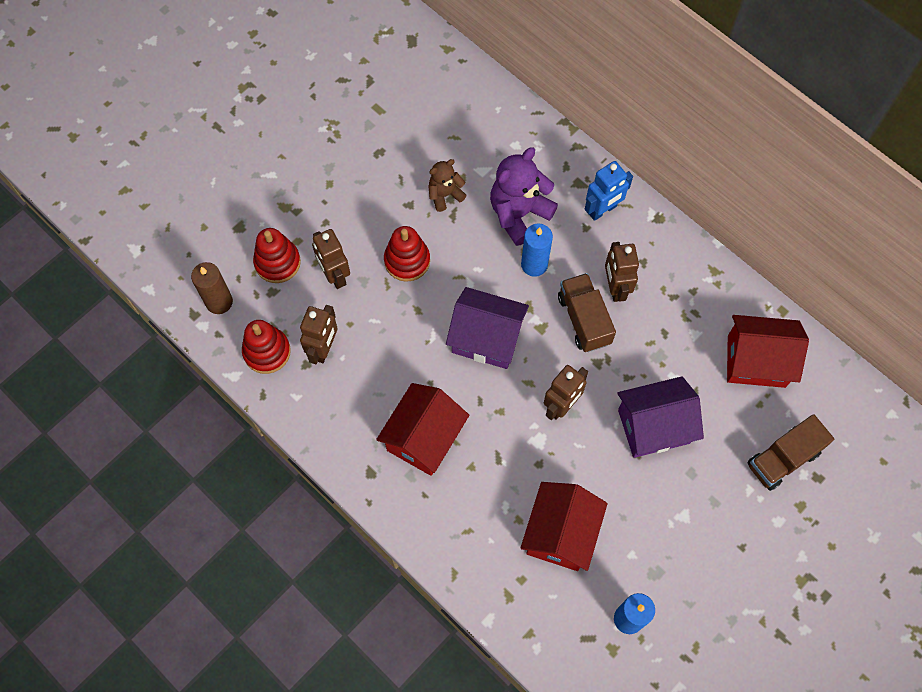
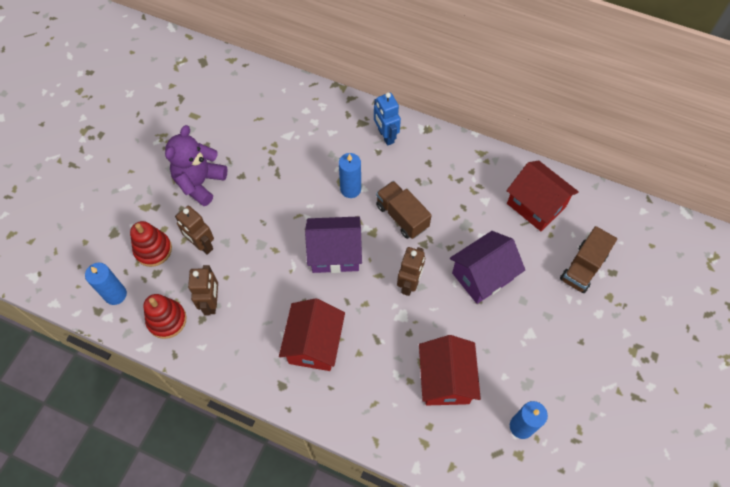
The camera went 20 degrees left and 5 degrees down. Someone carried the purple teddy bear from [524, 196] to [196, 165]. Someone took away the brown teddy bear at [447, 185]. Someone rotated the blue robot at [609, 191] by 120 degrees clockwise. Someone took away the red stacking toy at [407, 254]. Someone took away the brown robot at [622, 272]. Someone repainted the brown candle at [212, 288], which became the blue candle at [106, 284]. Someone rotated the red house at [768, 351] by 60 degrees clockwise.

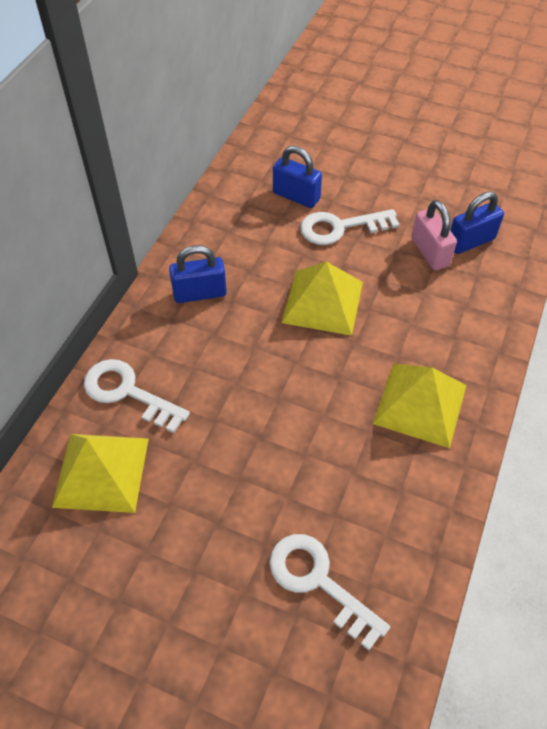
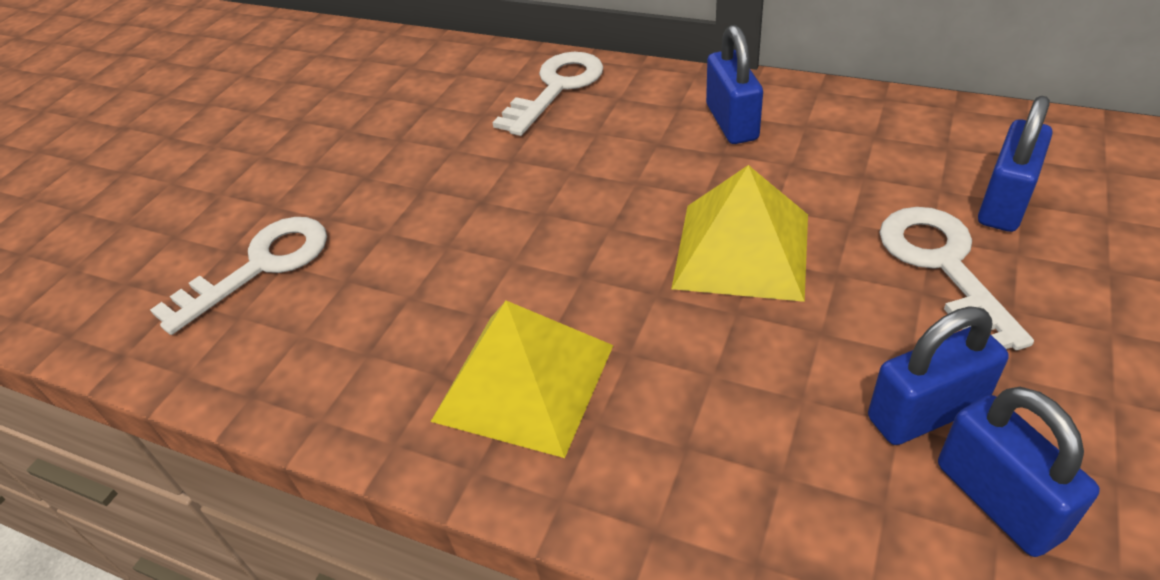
The camera went 95 degrees right and 10 degrees down. Someone repainted the pink padlock at [434, 235], which became the blue padlock at [938, 375]. Someone took away the yellow pyramid at [100, 473].

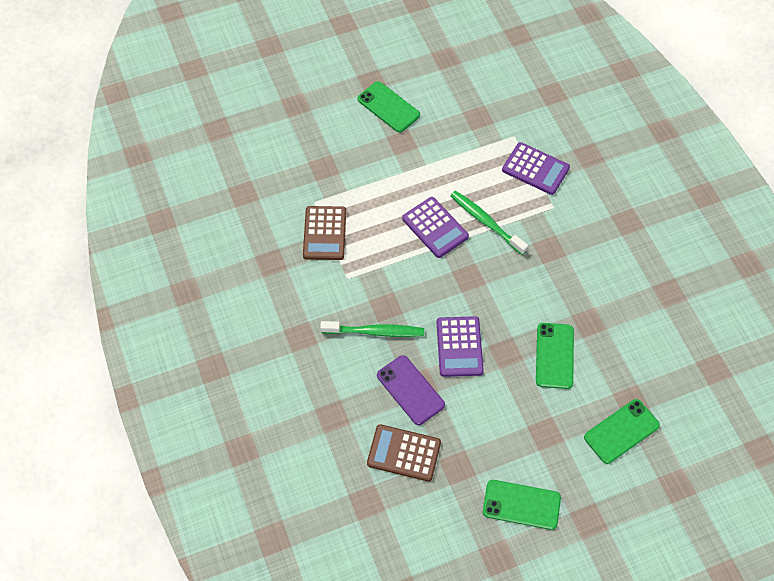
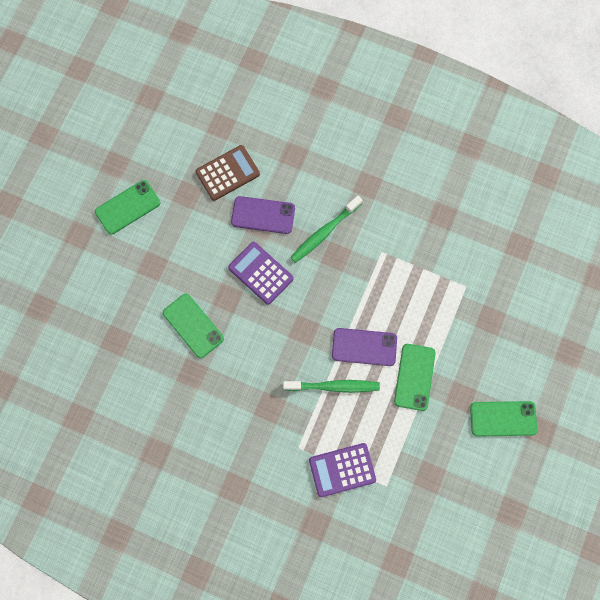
The camera went 135 degrees right and 15 degrees up. Someone swapped the purple calculator at [435, 227] for the purple phone at [364, 347]. Someone took away the brown calculator at [324, 233]. Someone carried the green phone from [622, 431] to [415, 377].

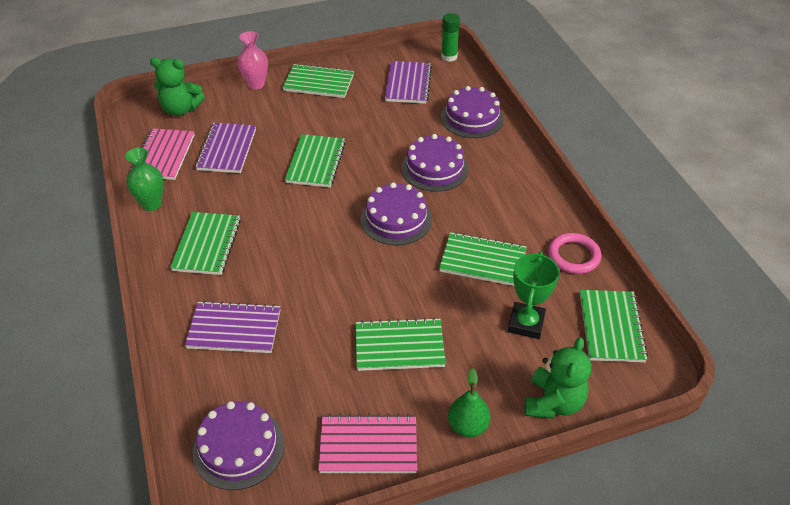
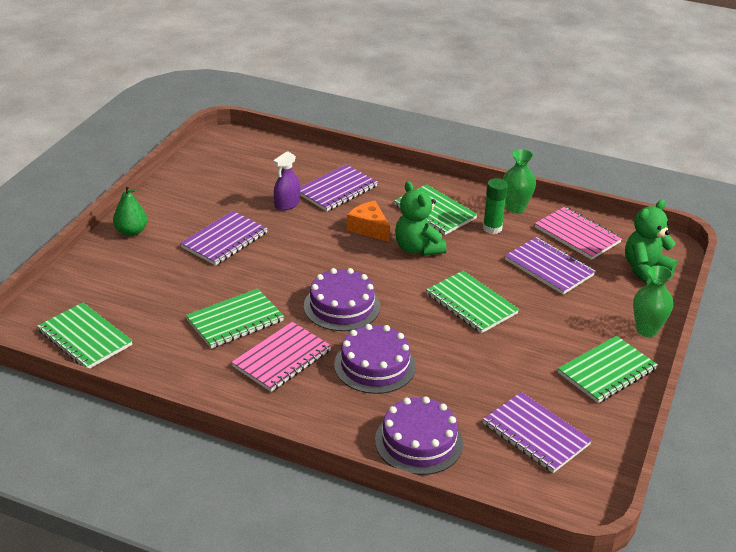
The camera went 130 degrees right and 10 degrees down. Someone carried the green glue stick from [450, 37] to [495, 206]. Someone repainted the pink vase at [252, 60], which became the green vase at [653, 301]. Someone took away the pink ring at [574, 253]. Someone took away the green trophy at [534, 295]. Someone repainted the green notebook at [400, 344], which became the purple notebook at [224, 238]. Someone carried the green teddy bear from [557, 378] to [420, 218]. Someone took away the purple cake at [239, 445]. Someone carried the pink notebook from [367, 443] to [281, 357]. Someone put down the purple spray bottle at [286, 181]. Someone put down the orange cheese at [368, 221].

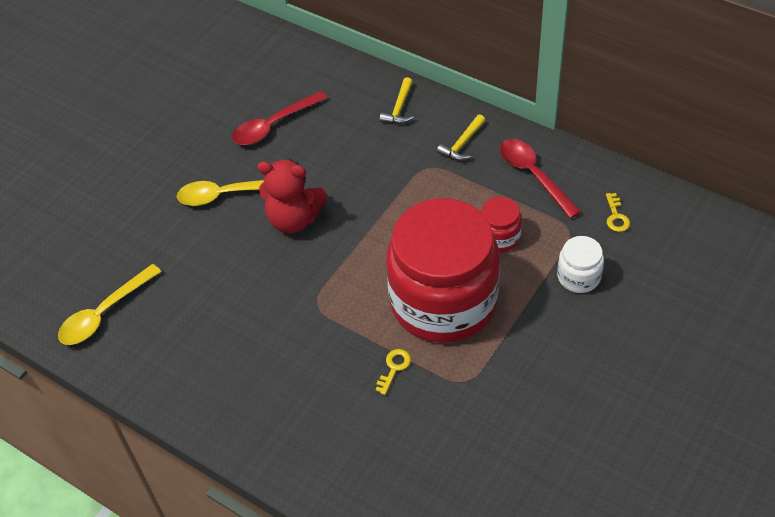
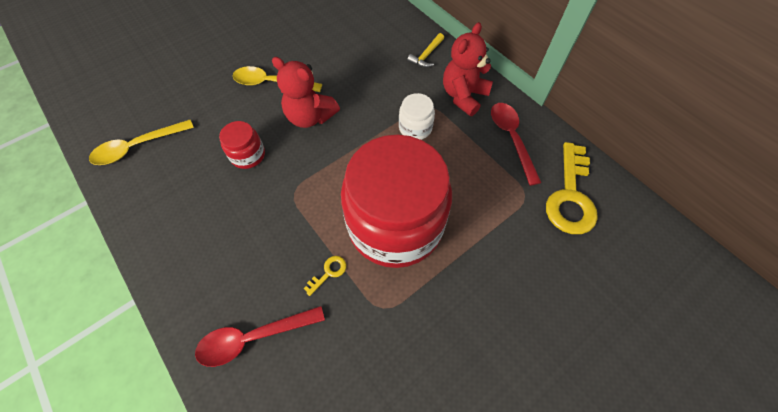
The camera went 15 degrees right and 10 degrees up. Someone carried the red spoon from [279, 118] to [260, 336]. Someone swapped the yellow hammer at [461, 137] for the red teddy bear at [468, 69]. Someone scaled the yellow key at [618, 212] by 2.40. Someone carried the red jar from [501, 224] to [242, 145]. Someone carried the white jar from [580, 264] to [417, 116].

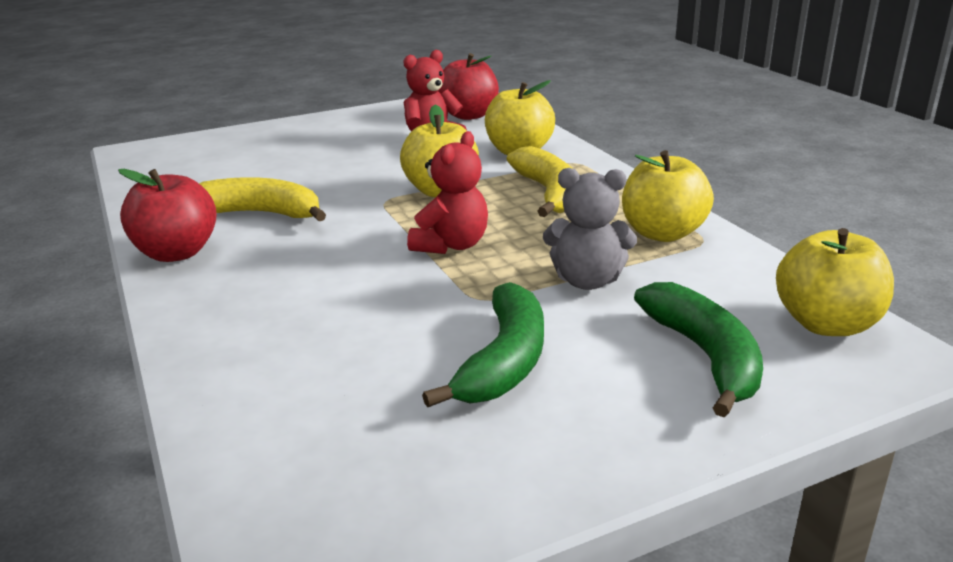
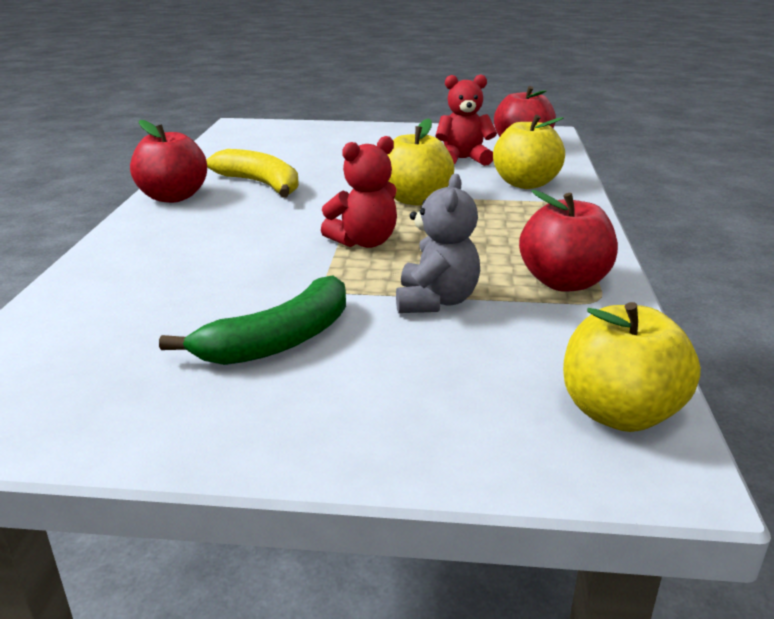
The camera went 30 degrees right and 0 degrees up. Someone took away the yellow banana at [540, 181]. Someone repainted the yellow apple at [668, 196], which became the red apple at [568, 241]. Someone rotated the grey teddy bear at [590, 229] by 120 degrees counterclockwise. Someone took away the green banana at [698, 349].

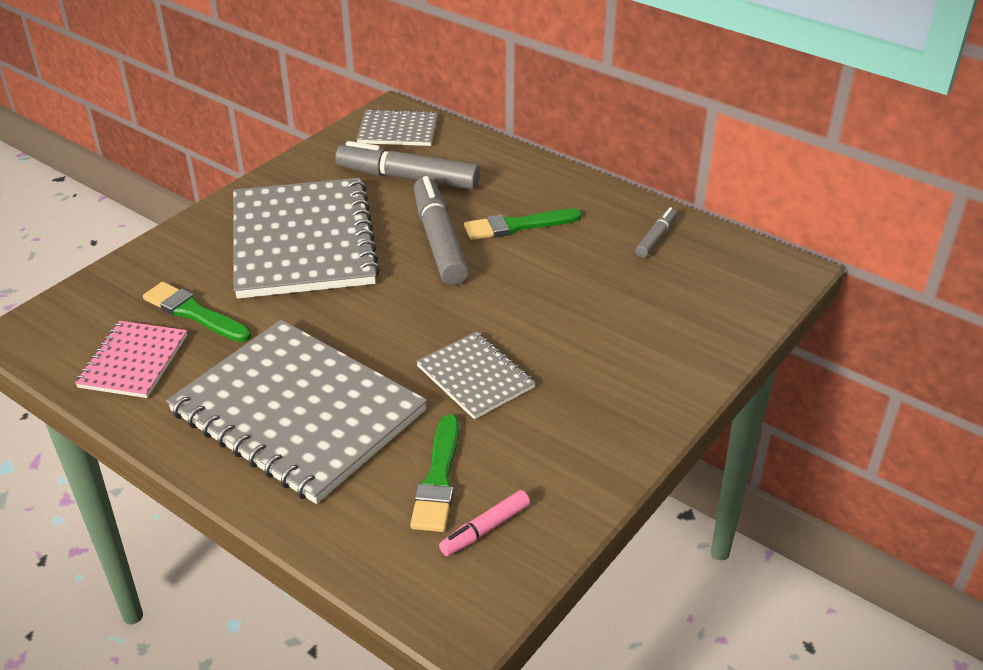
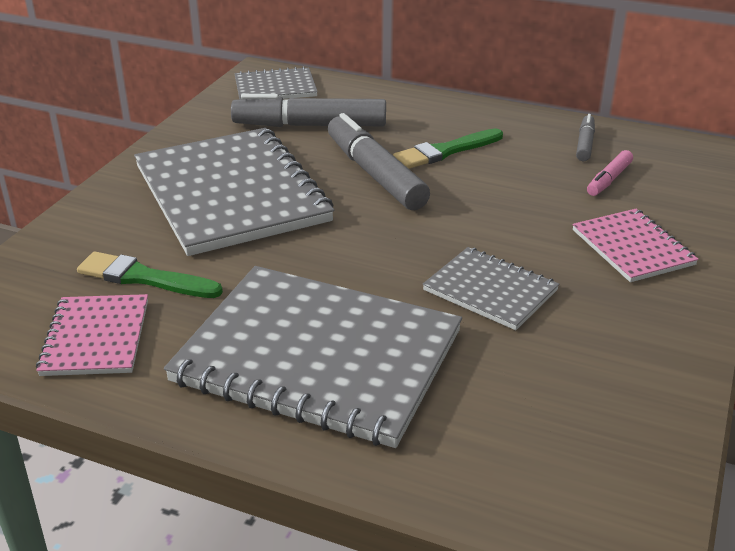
The camera went 15 degrees left and 5 degrees down. Someone took away the green brush at [434, 473]. Someone carried the pink marker from [484, 523] to [610, 173]. Someone put down the pink notebook at [635, 245].

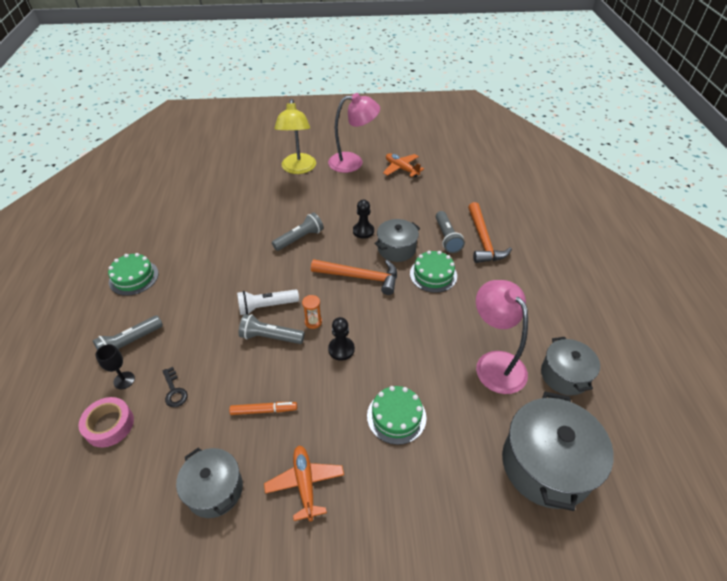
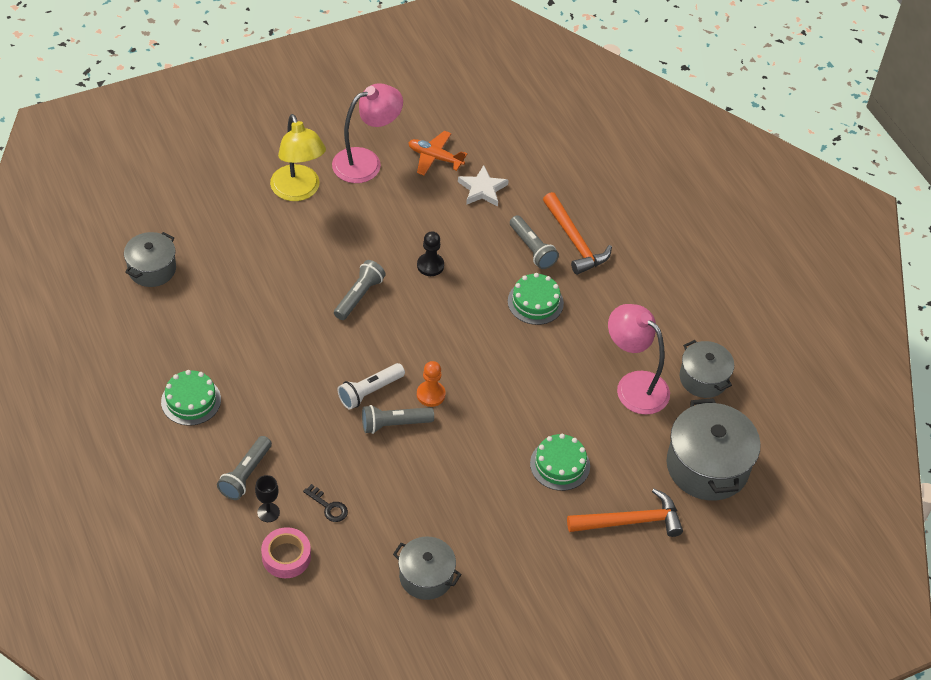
The camera went 25 degrees left and 5 degrees up. Someone carried the grey pot from [397, 240] to [150, 259]. Someone carried the orange hammer from [354, 277] to [625, 513]. Someone swapped the orange hourglass at [312, 312] for the orange pawn at [431, 384]. Someone took away the black pawn at [341, 339]. Someone took away the orange marker at [263, 408]. Someone took away the orange plane at [304, 483]. Someone put down the white star at [483, 186].

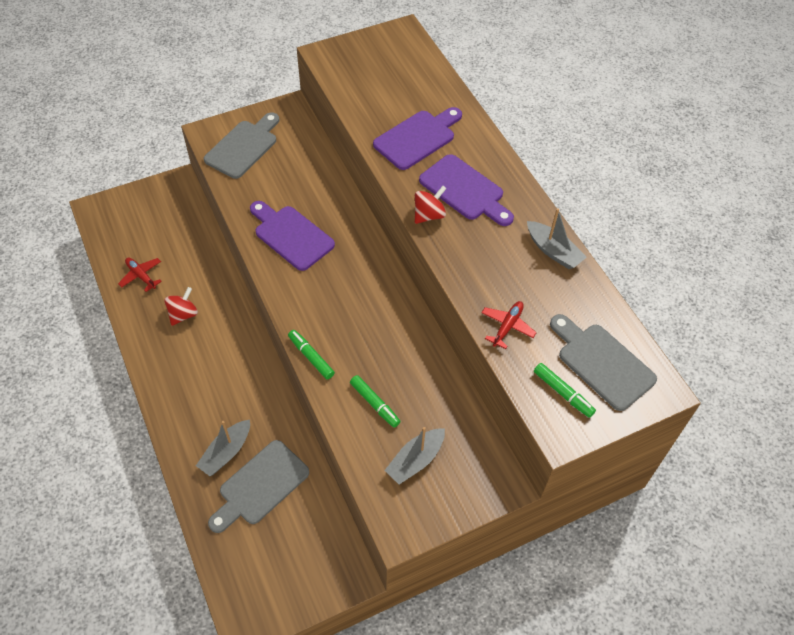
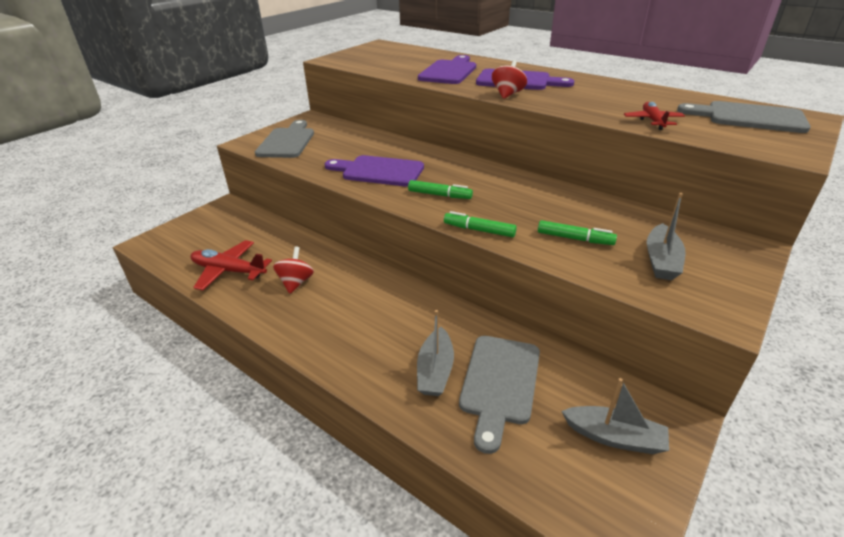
The camera went 25 degrees left and 20 degrees down. Someone carried the grey boat from [557, 238] to [615, 416]. Someone scaled the red plane at [140, 275] by 1.57. Someone carried the green marker from [565, 390] to [440, 189].

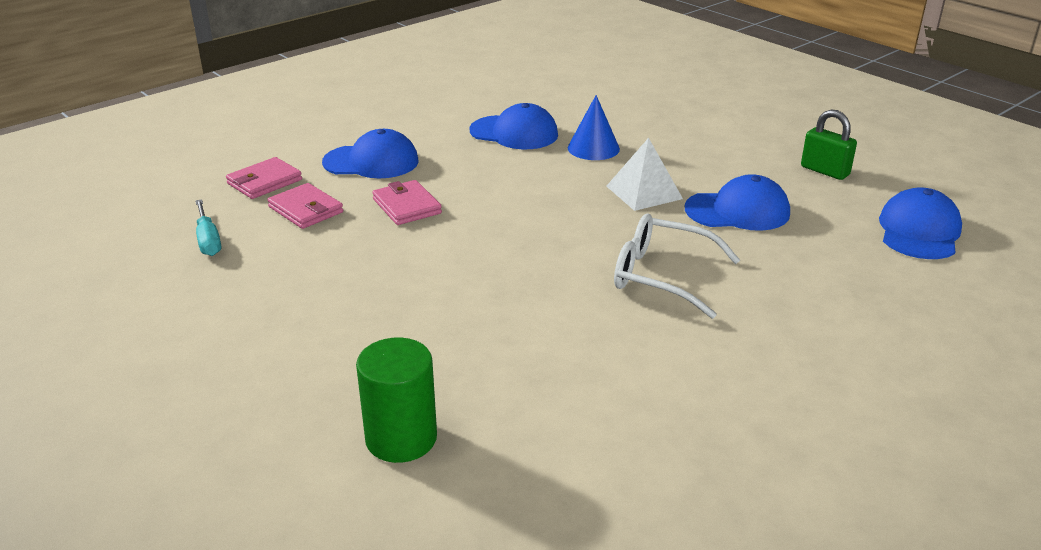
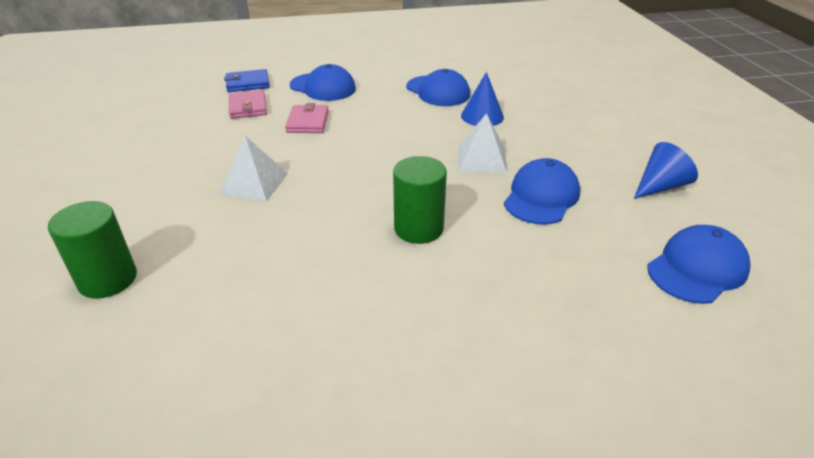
The camera went 30 degrees right and 5 degrees up. Someone swapped the green padlock at [829, 145] for the blue cone at [666, 170]. Someone repainted the pink wallet at [264, 178], which became the blue wallet at [247, 80]. Someone rotated the blue cap at [737, 202] by 90 degrees counterclockwise. Someone took away the turquoise screwdriver at [208, 227]. Someone swapped the white glasses at [677, 266] for the green cylinder at [420, 200]. Someone put down the white pyramid at [253, 168].

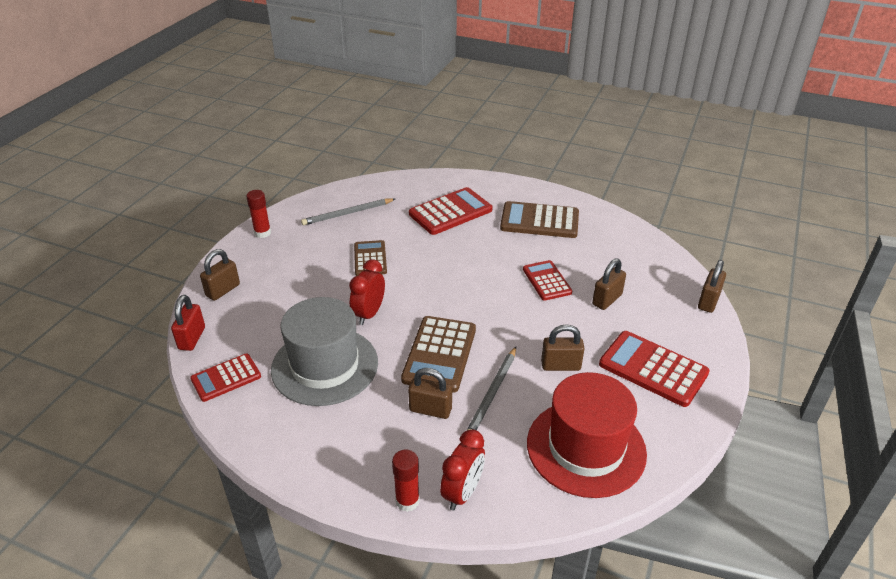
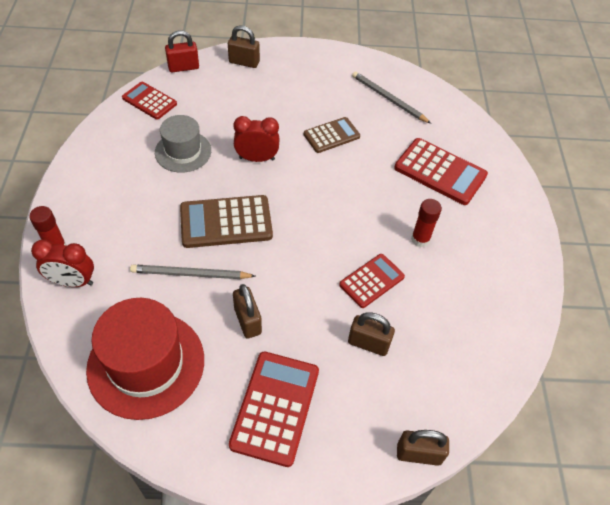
The camera went 65 degrees right and 15 degrees up. Someone carried the red glue stick from [258, 214] to [426, 223]. Someone took away the brown calculator at [539, 219]. Someone scaled the grey hat at [324, 351] by 0.61. Someone took away the brown padlock at [430, 393].

